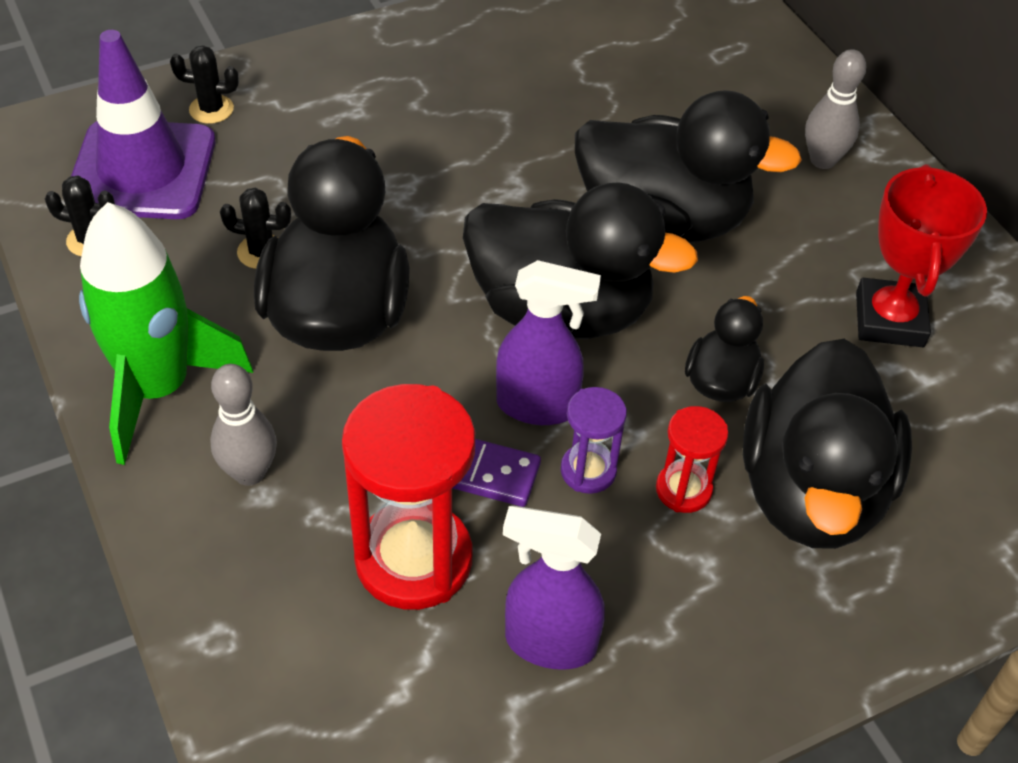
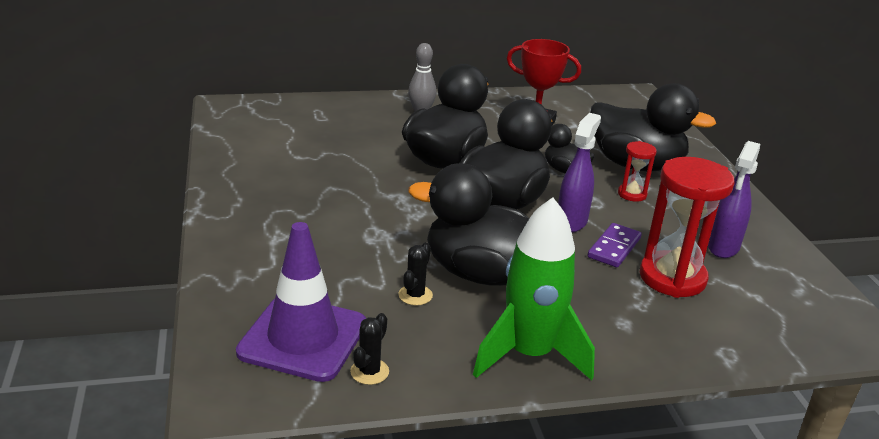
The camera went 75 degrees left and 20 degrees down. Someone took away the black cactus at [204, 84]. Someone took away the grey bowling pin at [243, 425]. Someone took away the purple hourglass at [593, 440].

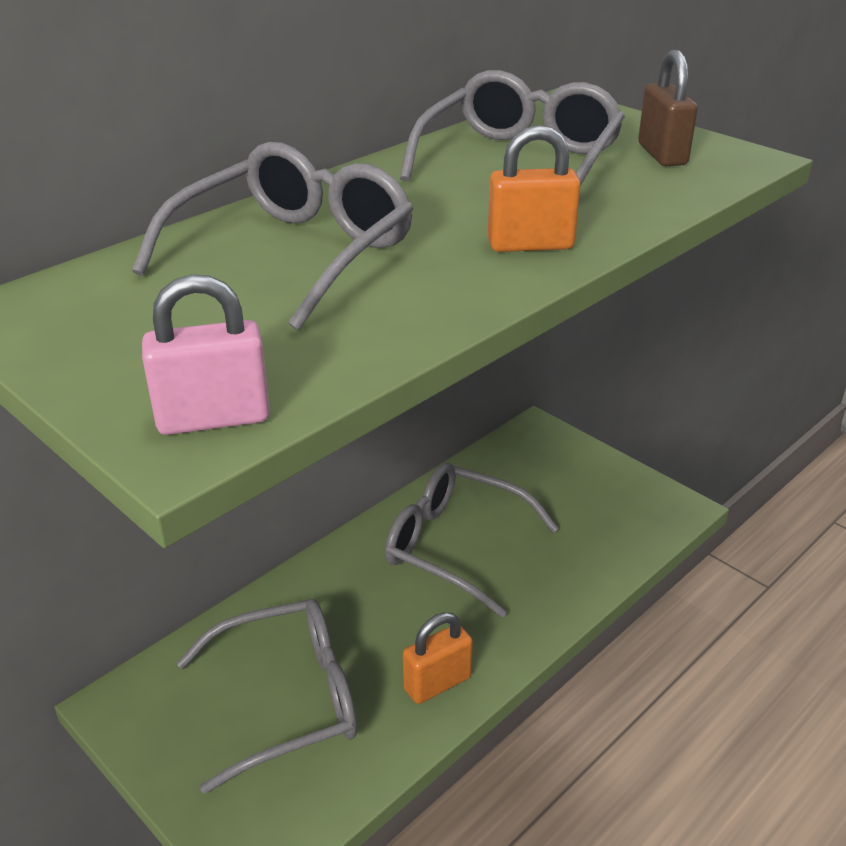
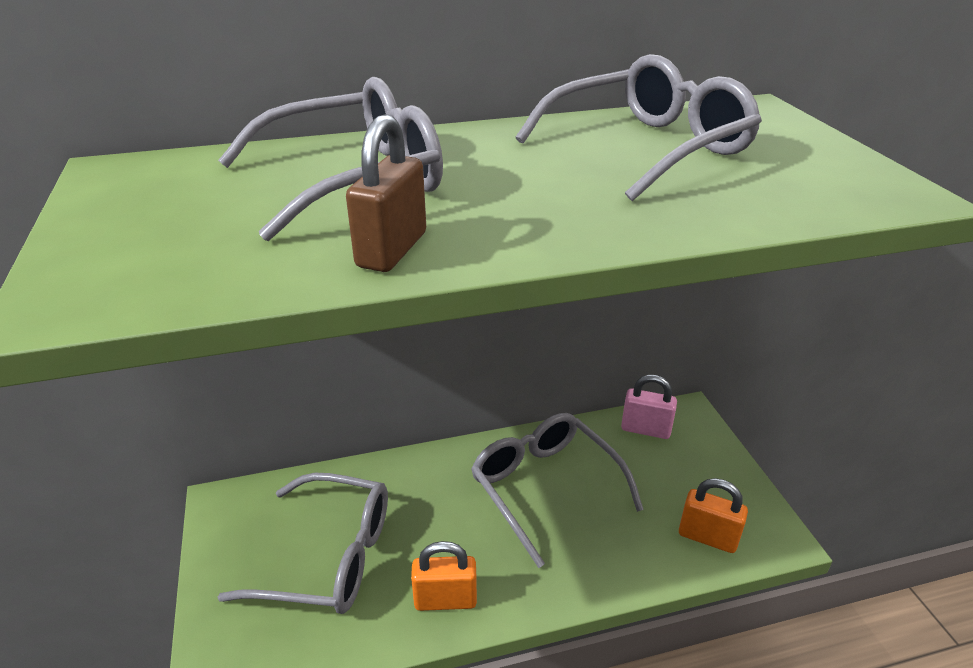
The camera went 30 degrees right and 0 degrees up. Someone carried the brown padlock from [668, 108] to [386, 193]. Someone carried the orange padlock from [534, 188] to [713, 515]. Someone carried the pink padlock from [206, 354] to [649, 407].

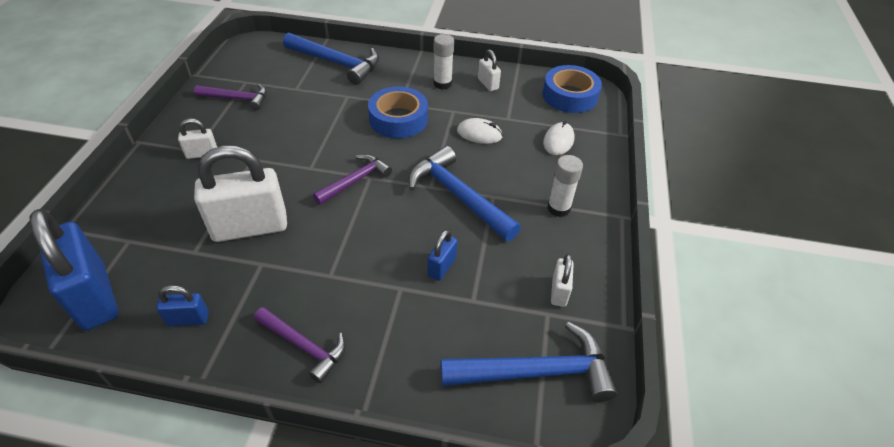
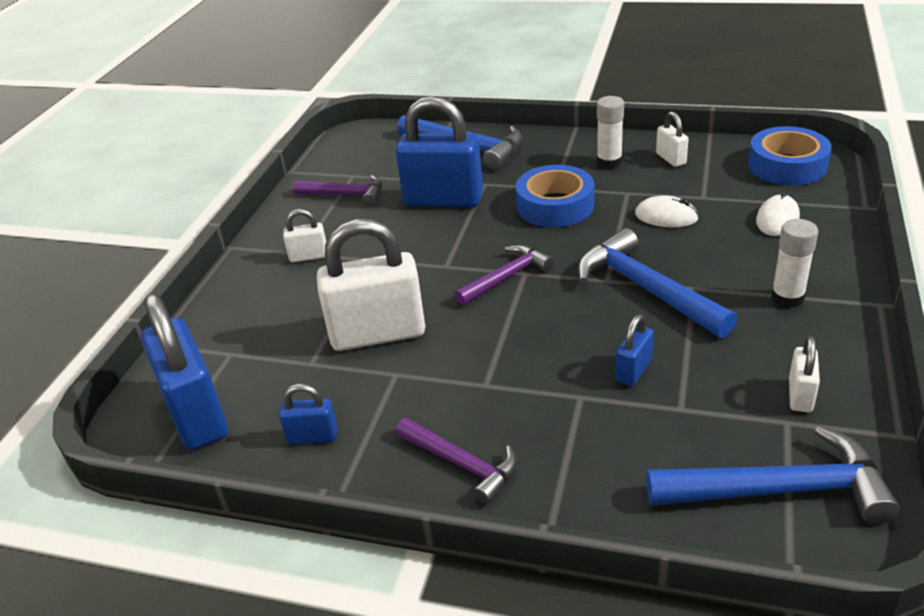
The camera went 10 degrees right and 10 degrees down. Someone put down the blue padlock at [439, 151].

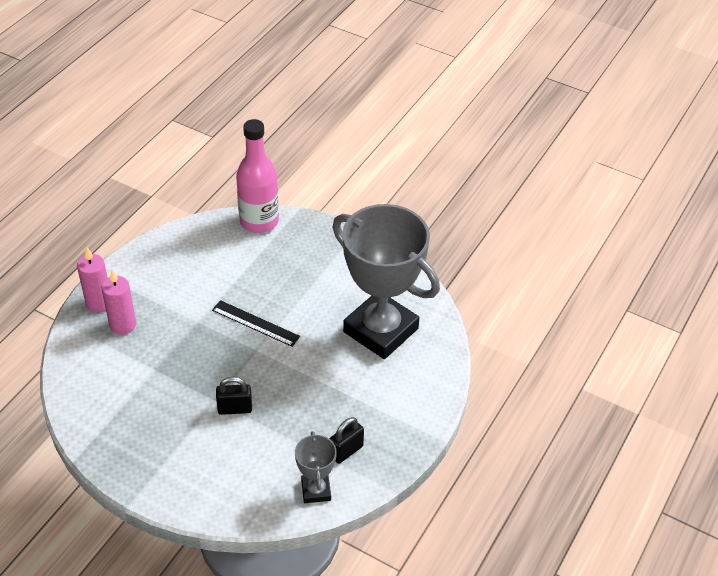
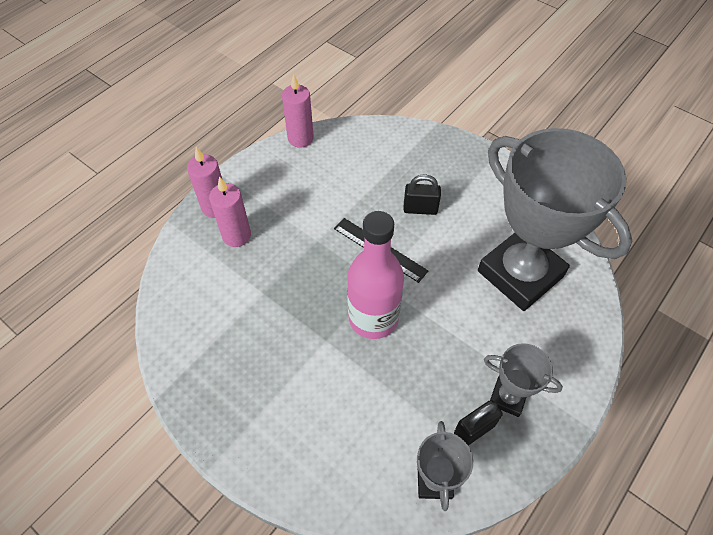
The camera went 10 degrees right and 10 degrees up. Someone carried the pink bottle from [257, 176] to [375, 275]. Someone carried the black padlock from [234, 396] to [422, 194]. Someone put down the pink candle at [298, 111]. Someone put down the grey trophy at [523, 380].

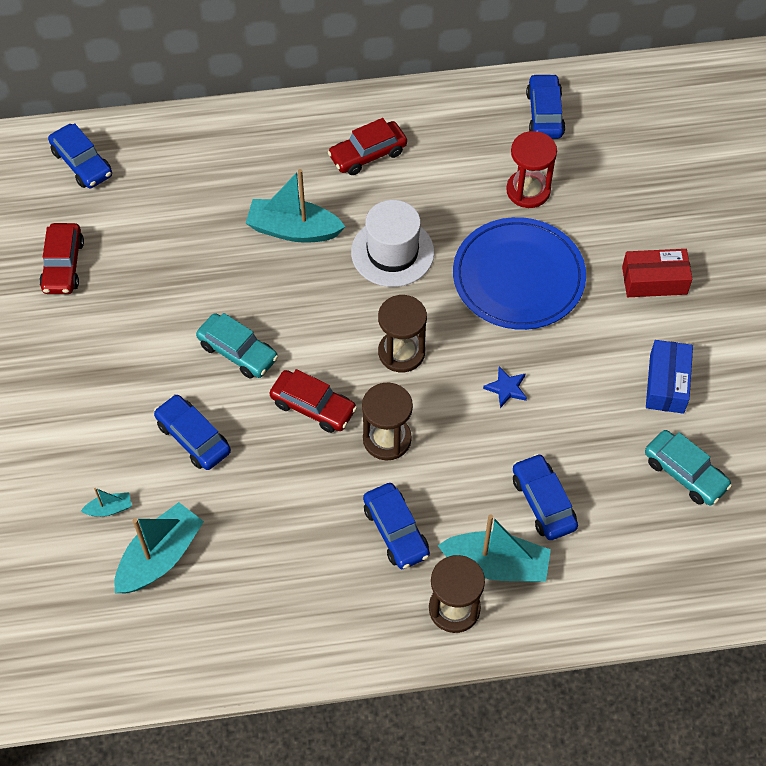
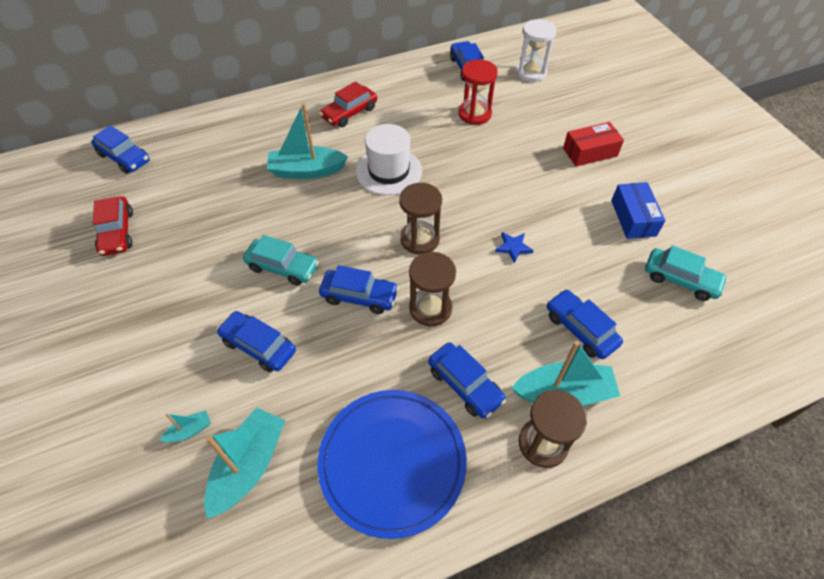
The camera went 15 degrees left and 5 degrees down. Someone carried the blue plate from [519, 273] to [392, 464]. Someone repainted the red car at [313, 401], which became the blue car at [359, 289]. Someone put down the white hourglass at [536, 50].

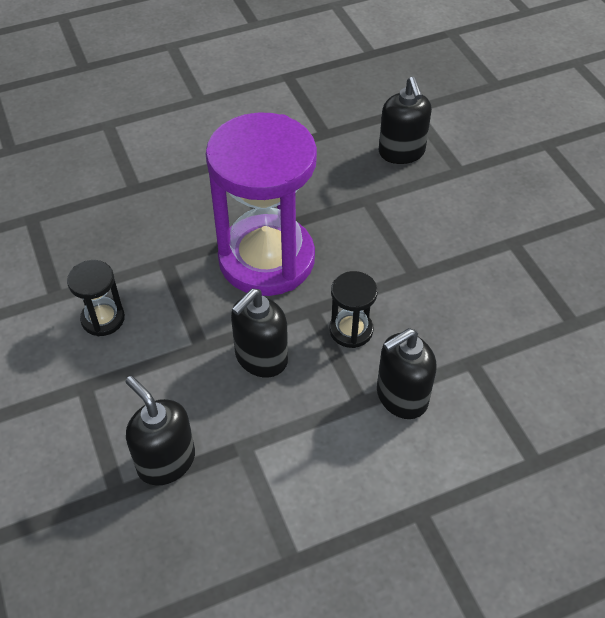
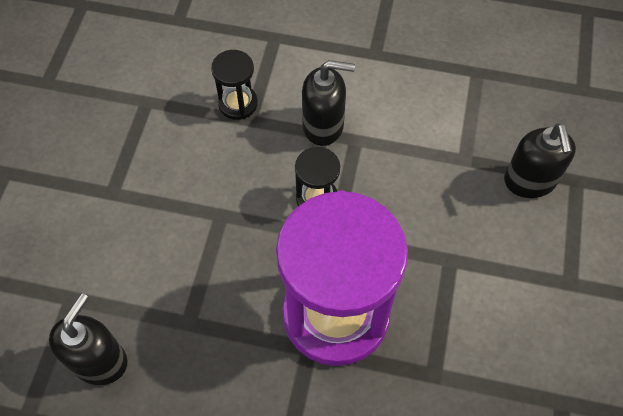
The camera went 145 degrees left and 10 degrees up. Someone carried the black hourglass from [96, 298] to [234, 85]. Someone took away the black soap dispenser at [259, 333].

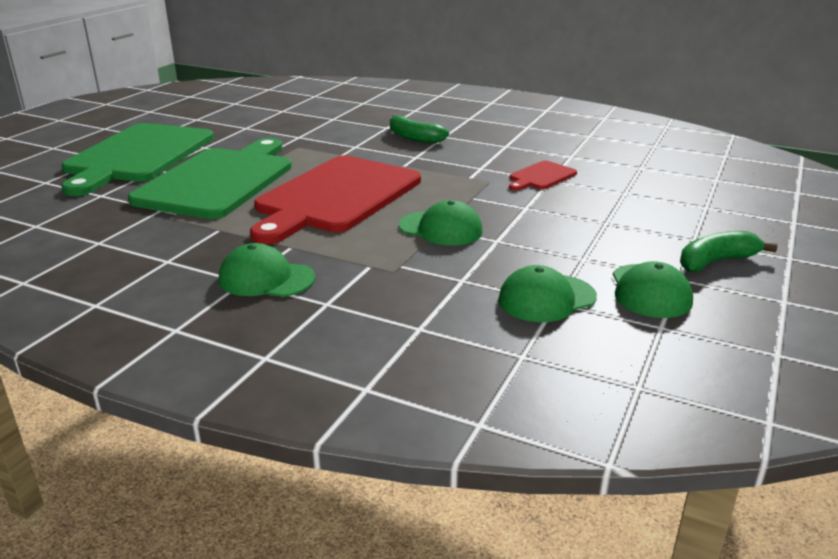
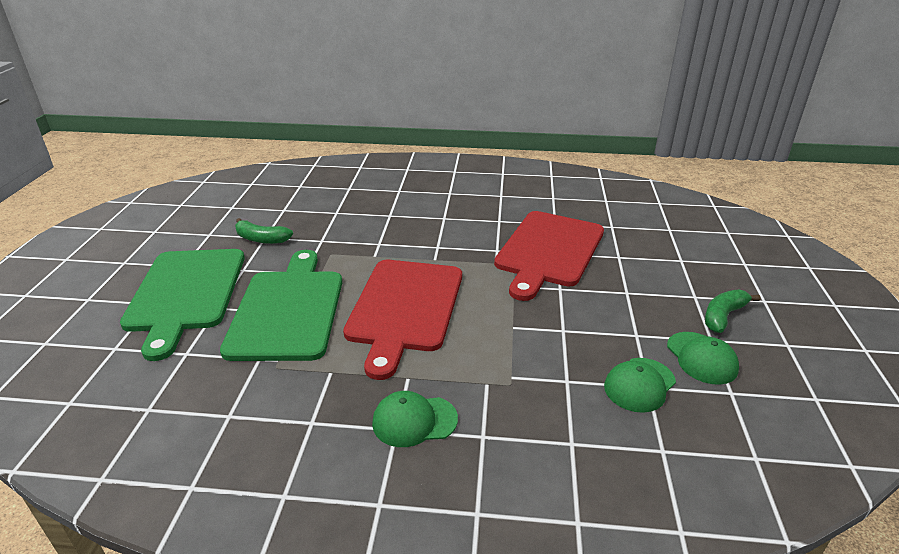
The camera went 20 degrees left and 5 degrees up. Someone carried the green banana from [419, 129] to [264, 231]. Someone scaled the red cutting board at [543, 175] by 2.36. Someone took away the green cap at [440, 223].

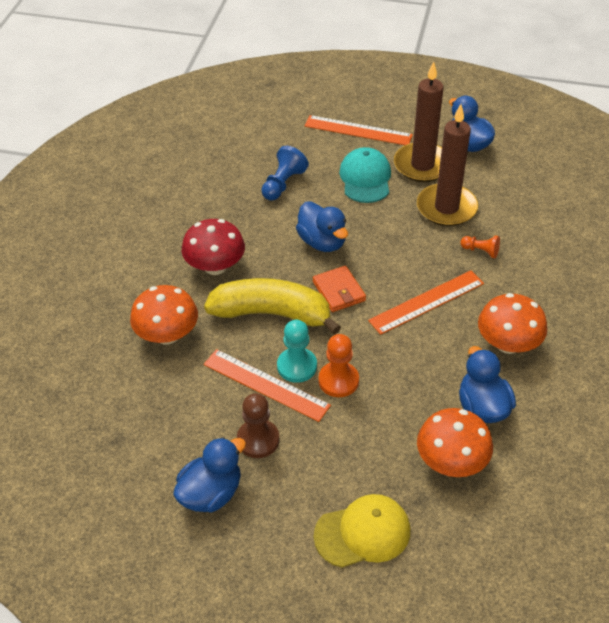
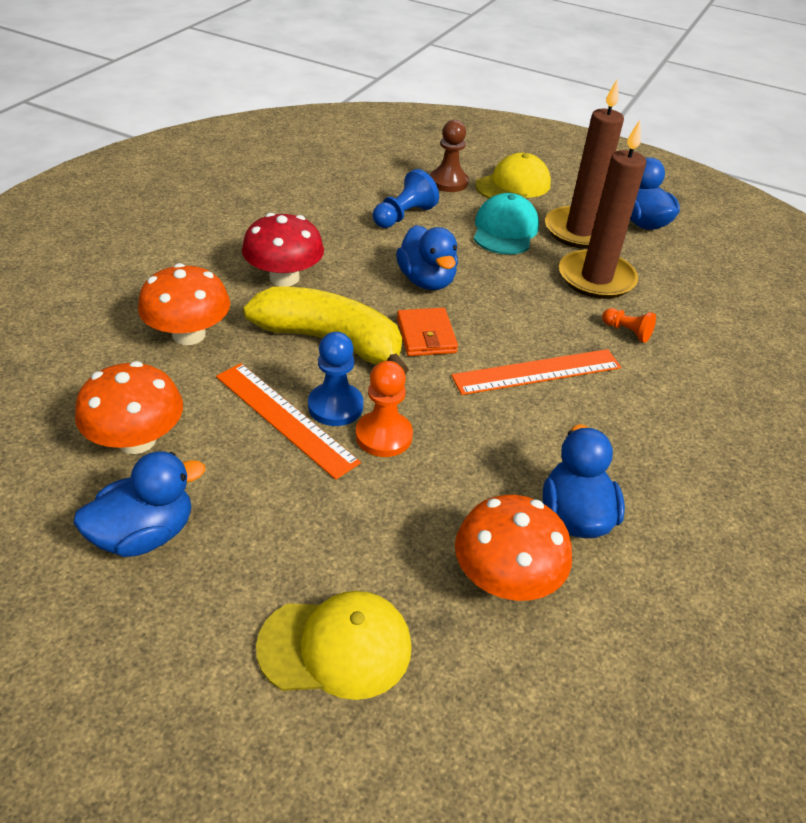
The camera went 10 degrees right and 5 degrees down. Someone swapped the orange ruler at [358, 130] for the yellow cap at [513, 176]. Someone carried the orange mushroom from [512, 323] to [129, 407]. Someone repainted the turquoise pawn at [297, 351], which became the blue pawn at [336, 379]. Someone carried the brown pawn from [258, 425] to [449, 156].

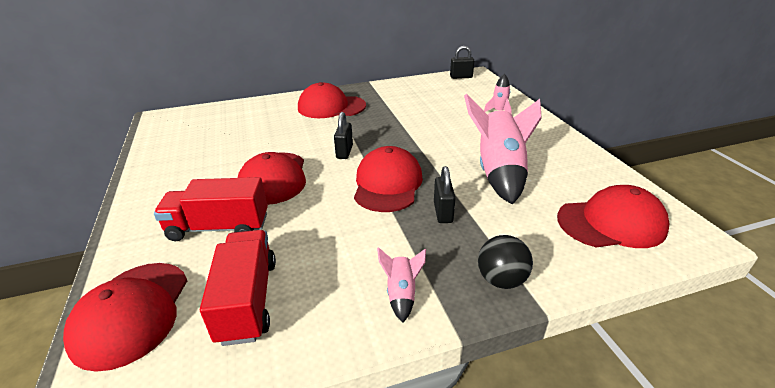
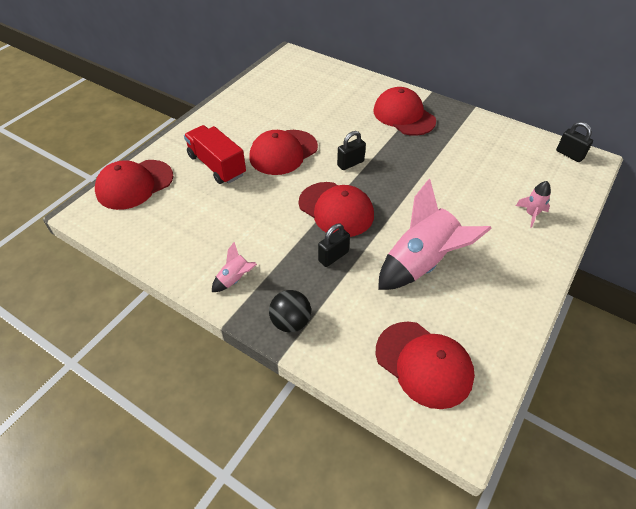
The camera went 50 degrees right and 15 degrees up. Someone rotated the red cap at [388, 179] by 75 degrees clockwise. Someone took away the red truck at [238, 288].

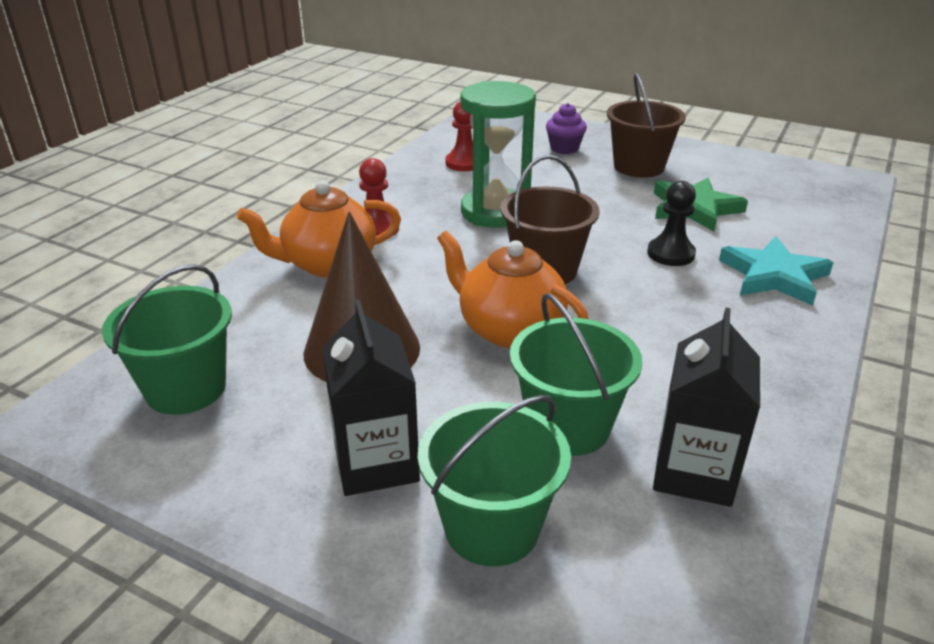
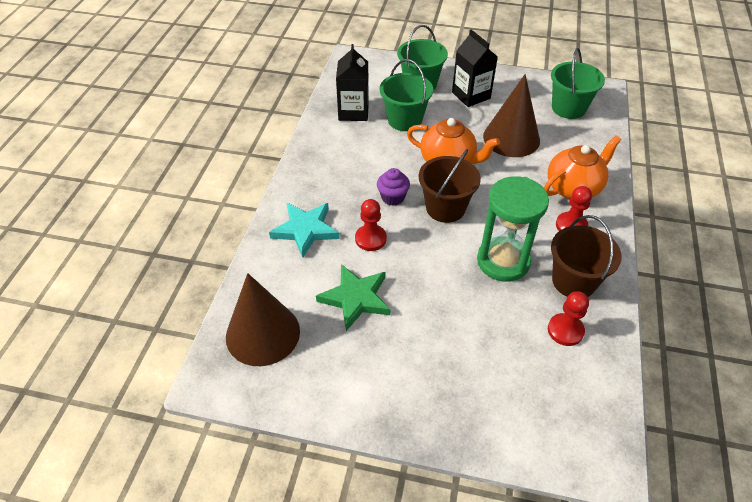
The camera went 165 degrees right and 15 degrees up. Someone carried the brown bucket from [646, 125] to [586, 256]. Someone carried the purple cupcake from [566, 128] to [393, 187]. Someone repainted the black pawn at [671, 223], which became the red pawn at [371, 225]. Someone put down the brown cone at [263, 319].

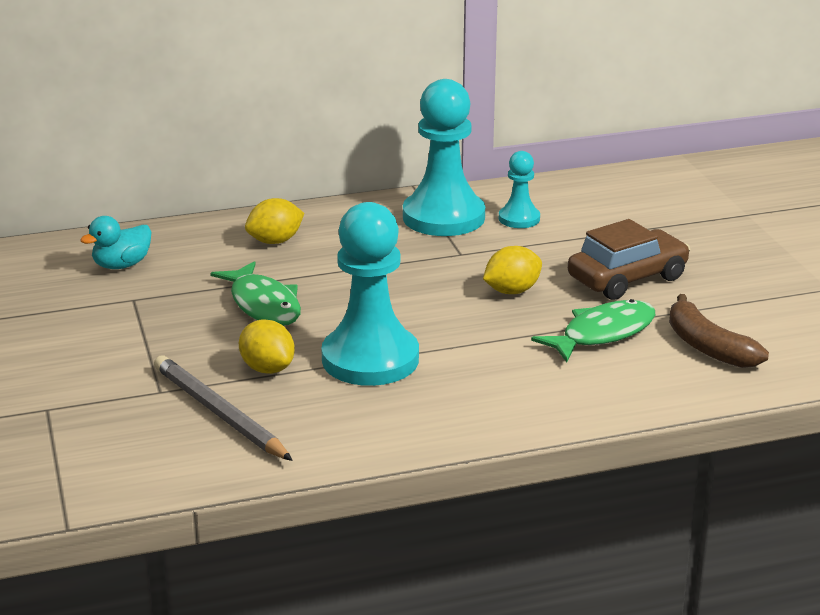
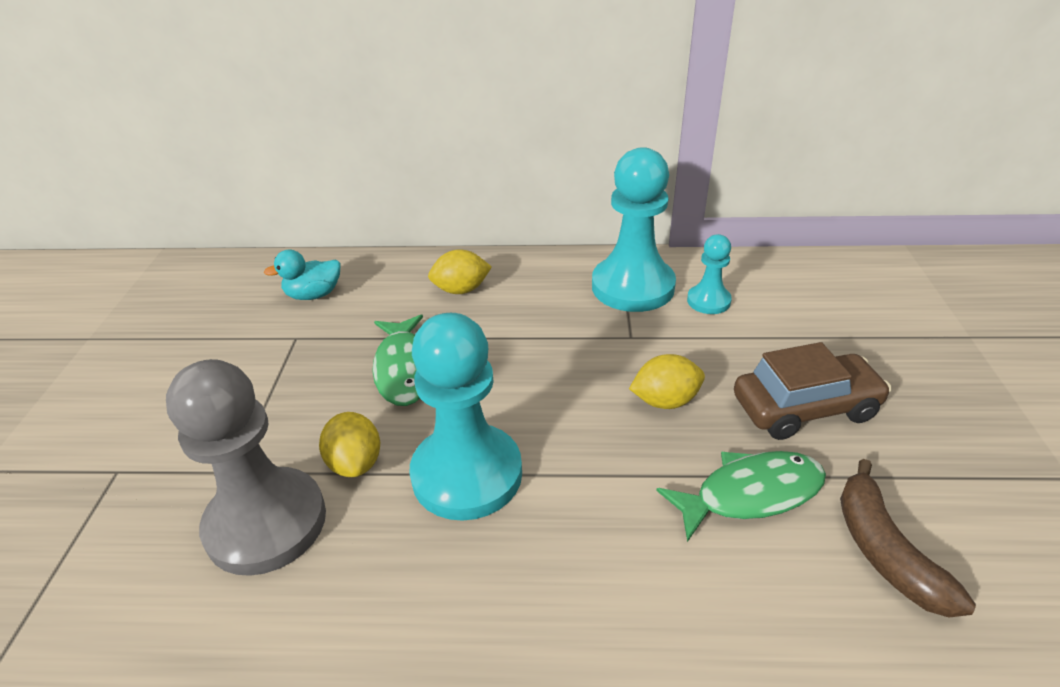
The camera went 20 degrees right and 10 degrees up. Someone swapped the grey pencil at [223, 408] for the grey pawn at [246, 467].

